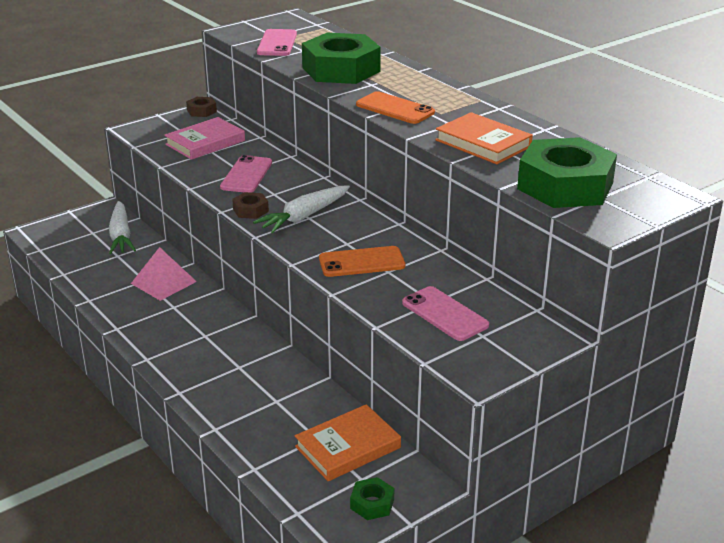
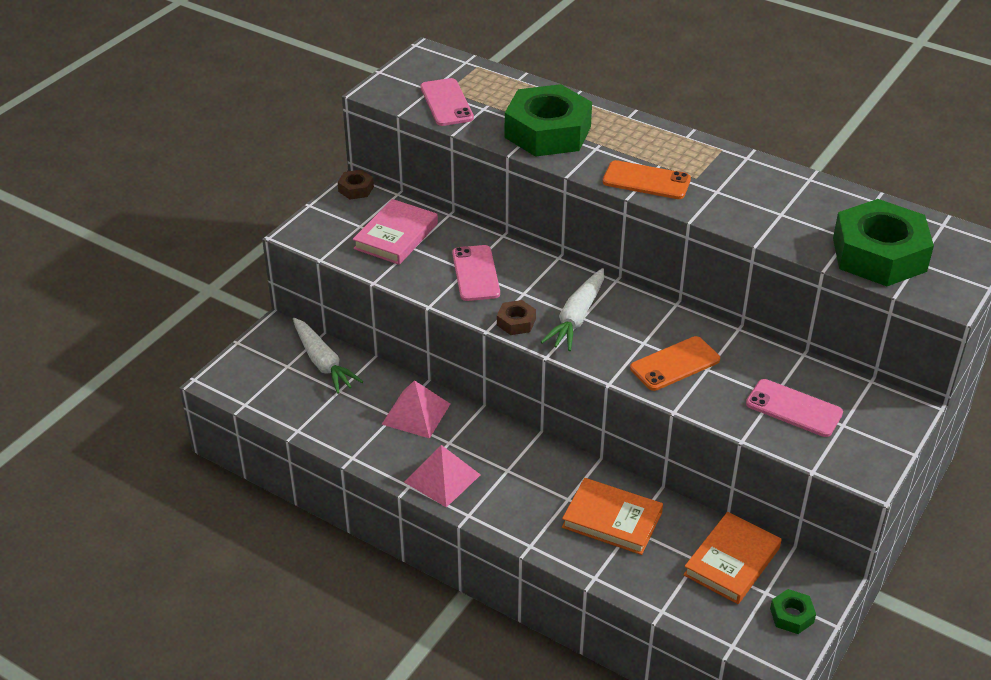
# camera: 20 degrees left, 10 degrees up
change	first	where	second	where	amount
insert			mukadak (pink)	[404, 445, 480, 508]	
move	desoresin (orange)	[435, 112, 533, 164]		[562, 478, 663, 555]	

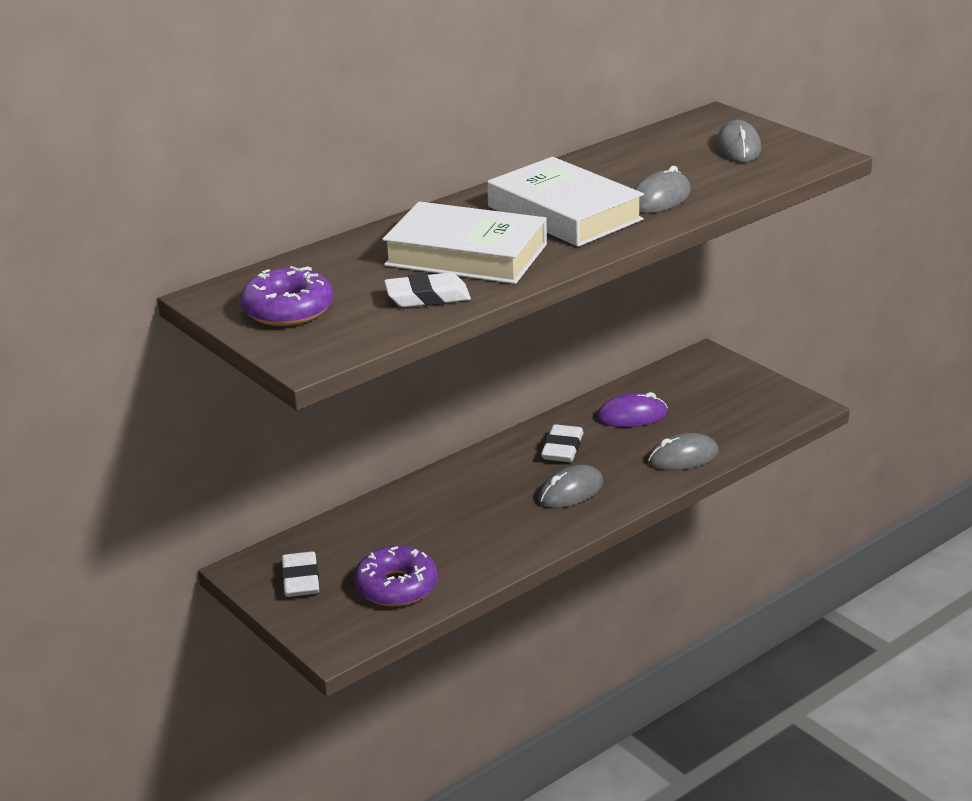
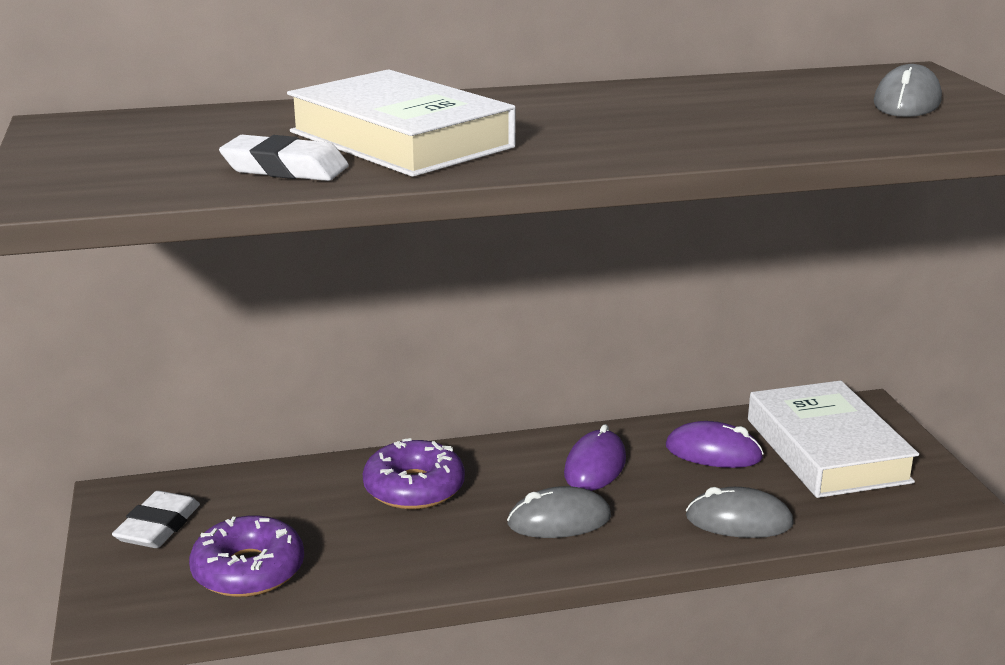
# camera: 25 degrees right, 5 degrees down
change	first	where	second	where	amount
move	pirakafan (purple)	[240, 266, 333, 326]		[363, 438, 465, 509]	
replace	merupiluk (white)	[541, 424, 584, 462]	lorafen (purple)	[564, 424, 626, 491]	
move	desoresin (white)	[487, 157, 644, 247]		[748, 380, 919, 498]	
delete	lorafen (grey)	[634, 166, 691, 213]			

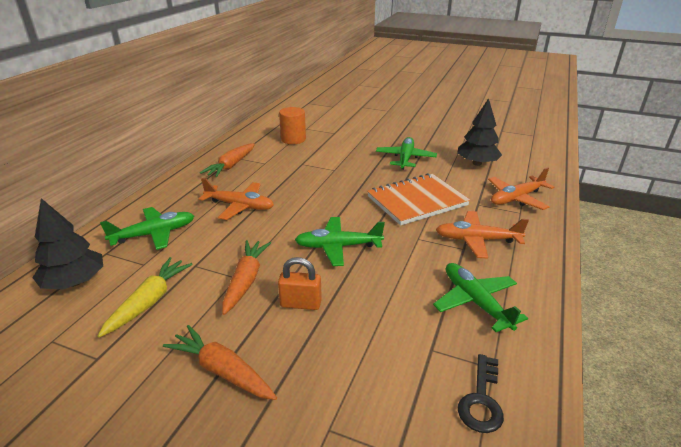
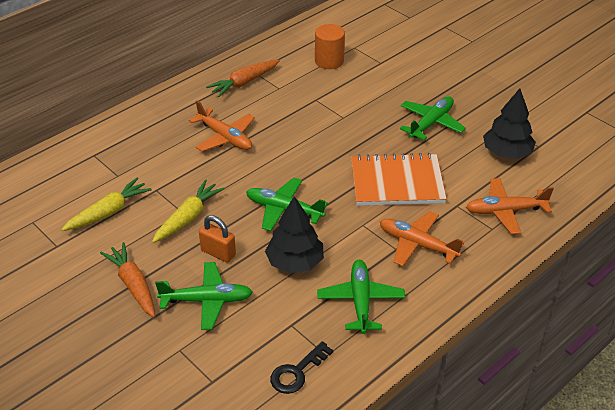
# camera: 25 degrees right, 10 degrees up
change	first	where	second	where	amount
recolor	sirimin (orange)	[222, 240, 271, 315]	sirimin (yellow)	[152, 179, 225, 243]	
move	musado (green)	[100, 207, 194, 250]		[155, 262, 253, 330]	
move	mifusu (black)	[32, 198, 103, 289]		[265, 196, 324, 273]	

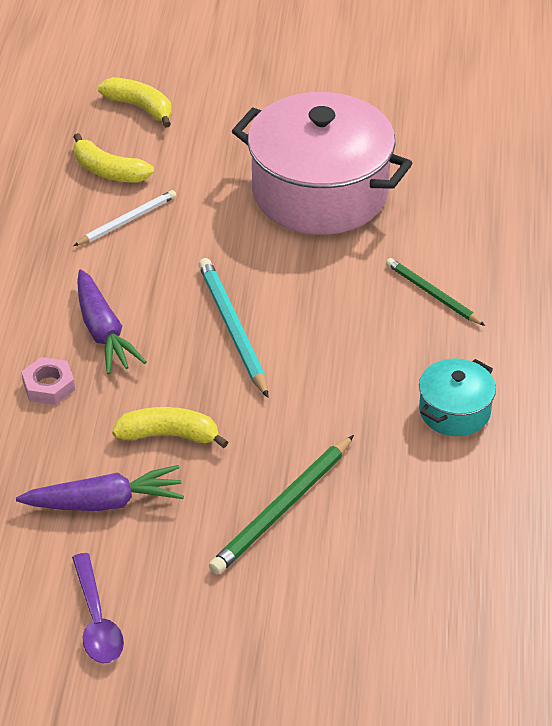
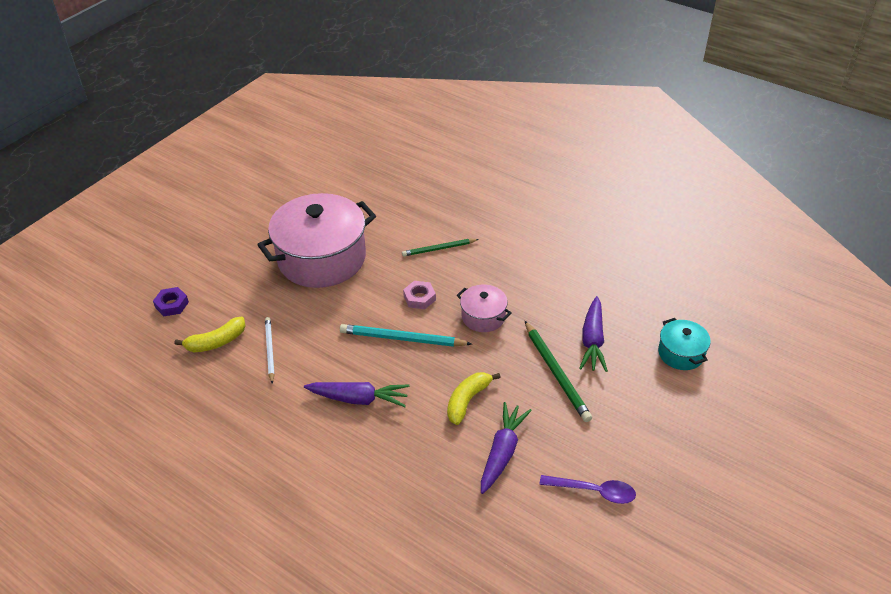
# camera: 60 degrees left, 0 degrees up
change	first	where	second	where	amount
replace	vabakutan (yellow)	[98, 77, 172, 128]	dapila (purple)	[153, 287, 189, 316]	
move	dapila (pink)	[21, 357, 75, 405]		[403, 281, 436, 309]	
insert			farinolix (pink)	[457, 284, 512, 332]	
insert			sirimin (purple)	[579, 296, 608, 372]	
move	farinolix (turquoise)	[419, 359, 496, 436]		[658, 318, 711, 370]	

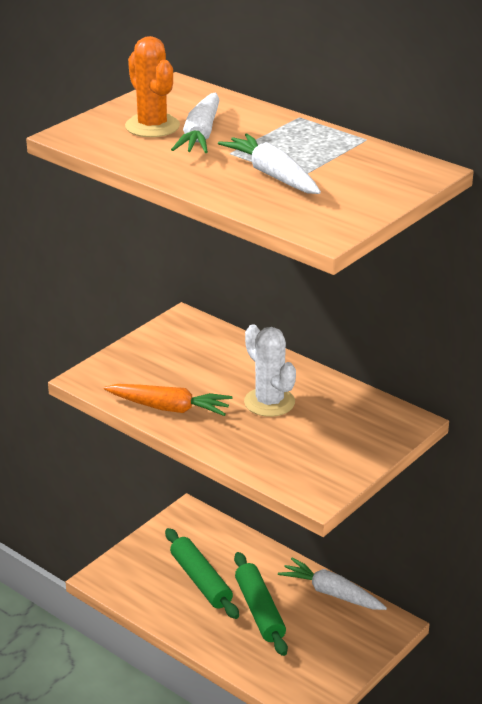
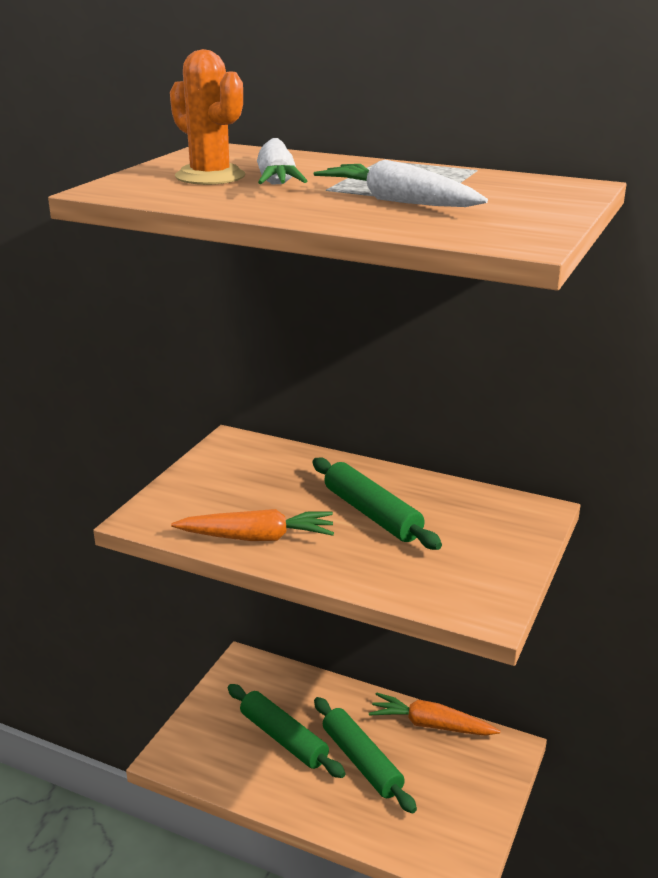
# camera: 15 degrees left, 5 degrees down
change	first	where	second	where	amount
replace	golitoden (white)	[244, 324, 296, 417]	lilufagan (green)	[312, 457, 442, 550]	
recolor	sirimin (white)	[278, 558, 387, 610]	sirimin (orange)	[369, 692, 500, 736]	

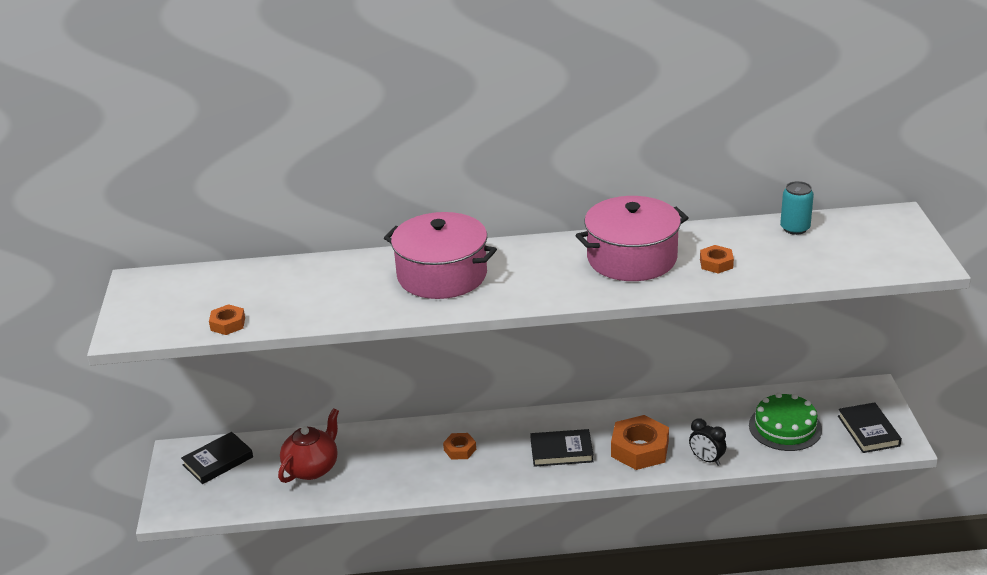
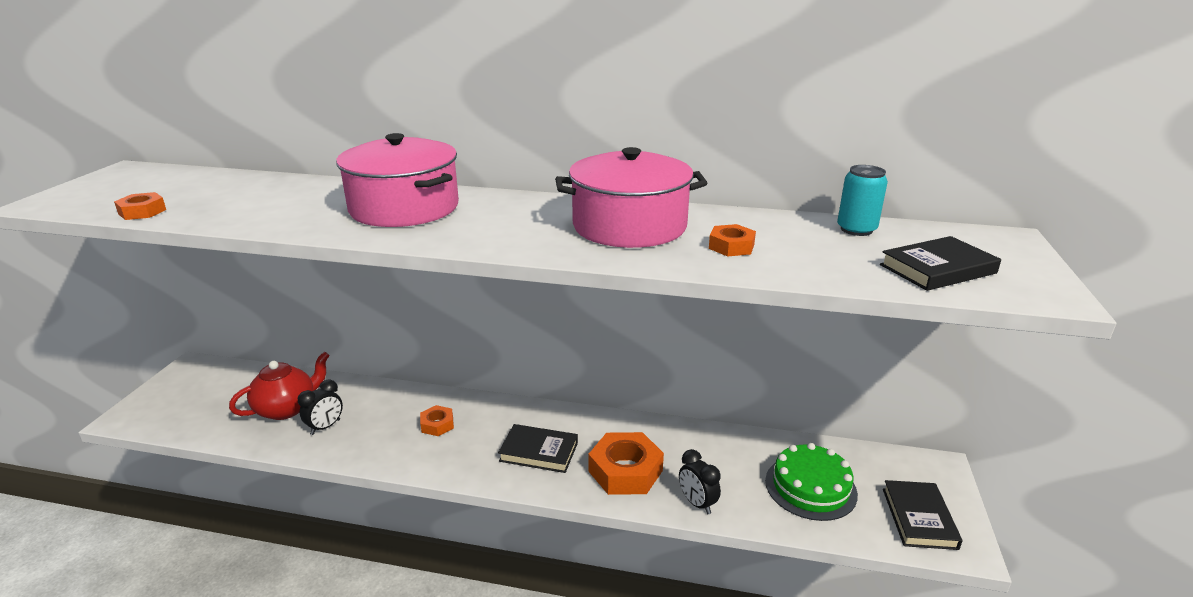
# camera: 15 degrees right, 5 degrees down
change	first	where	second	where	amount
insert			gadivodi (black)	[298, 379, 343, 435]	
move	desoresin (black)	[181, 432, 253, 484]		[880, 236, 1001, 291]	

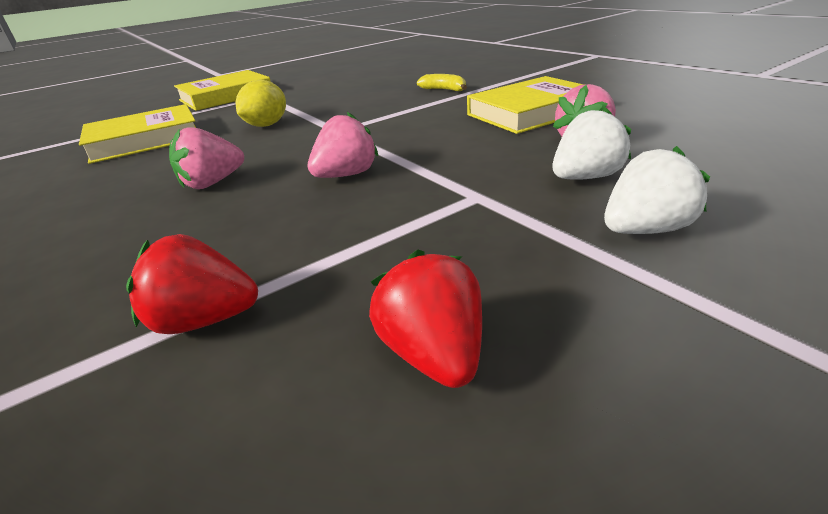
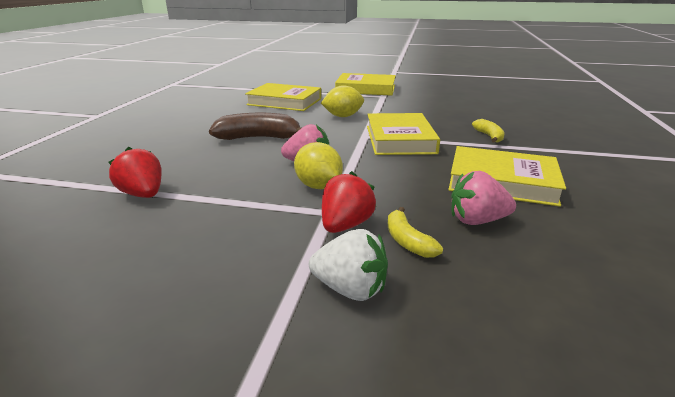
# camera: 45 degrees right, 5 degrees down
change	first	where	second	where	amount
replace	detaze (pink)	[169, 127, 244, 189]	vabakutan (brown)	[209, 113, 301, 140]	
insert			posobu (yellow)	[294, 142, 343, 189]	
move	detaze (red)	[369, 250, 482, 388]		[322, 171, 376, 233]	
insert			desoresin (yellow)	[367, 113, 440, 155]	
replace	detaze (white)	[553, 107, 631, 180]	vabakutan (yellow)	[388, 207, 443, 258]	

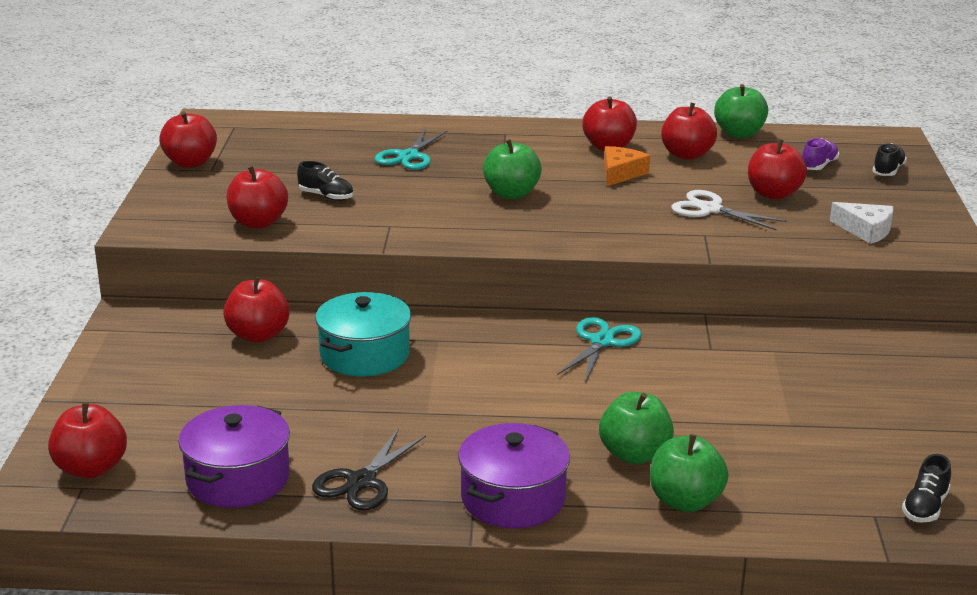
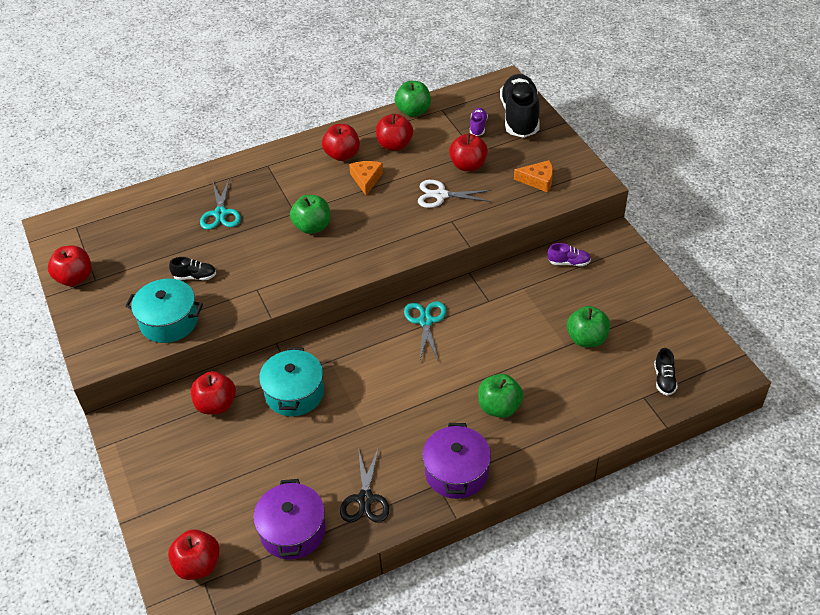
# camera: 25 degrees left, 20 degrees up
change	first	where	second	where	amount
replace	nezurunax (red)	[226, 166, 288, 228]	farinolix (turquoise)	[125, 279, 203, 343]	
resize	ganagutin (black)	[872, 143, 907, 176]		[500, 74, 540, 138]	x2.25
recolor	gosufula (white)	[830, 202, 893, 244]	gosufula (orange)	[514, 160, 553, 193]	
insert			ganagutin (purple)	[547, 243, 591, 267]	
move	nezurunax (green)	[650, 434, 728, 512]		[567, 306, 610, 347]	

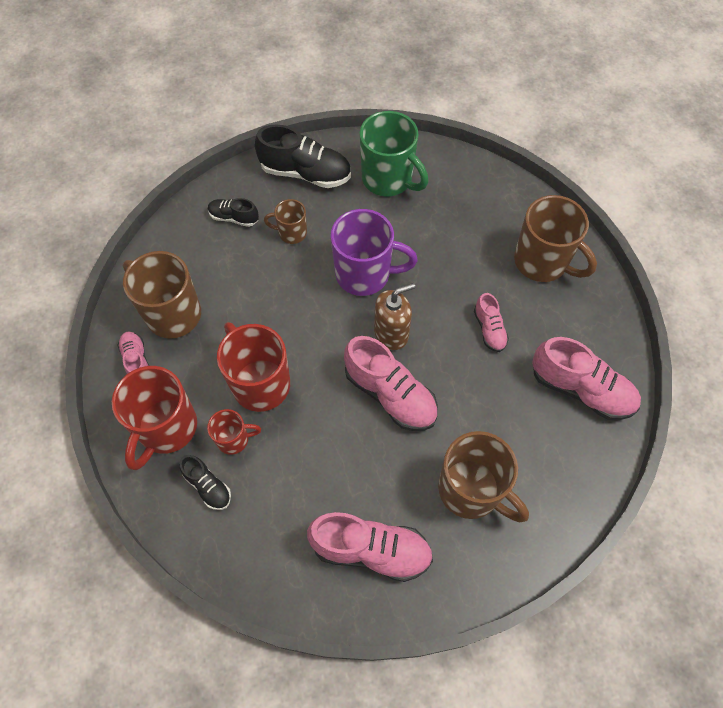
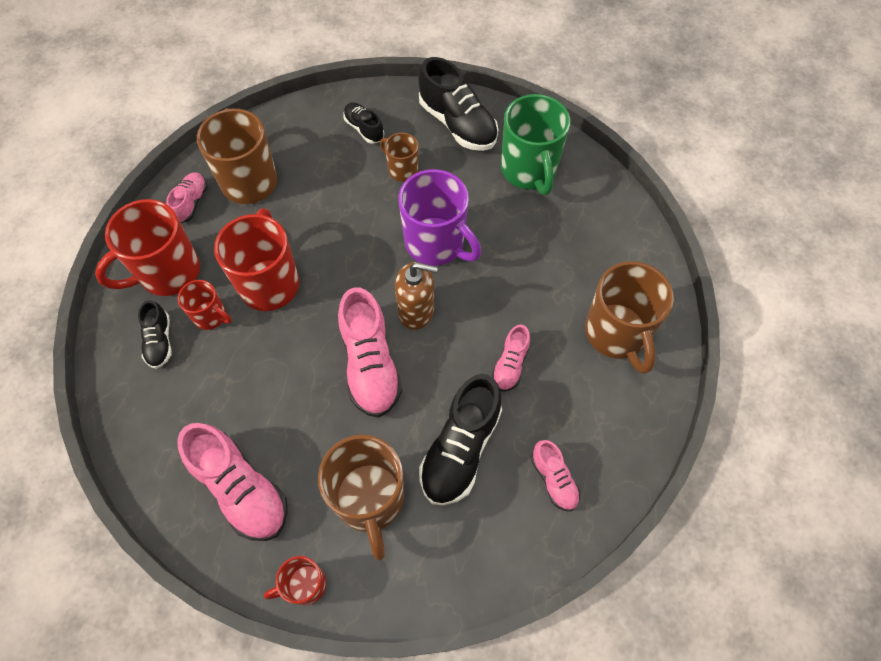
# camera: 35 degrees right, 0 degrees up
change	first	where	second	where	amount
insert			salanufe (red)	[264, 556, 326, 605]	
insert			ganagutin (black)	[419, 374, 502, 505]	
resize	ganagutin (pink)	[532, 337, 641, 420]		[531, 440, 581, 511]	x0.54

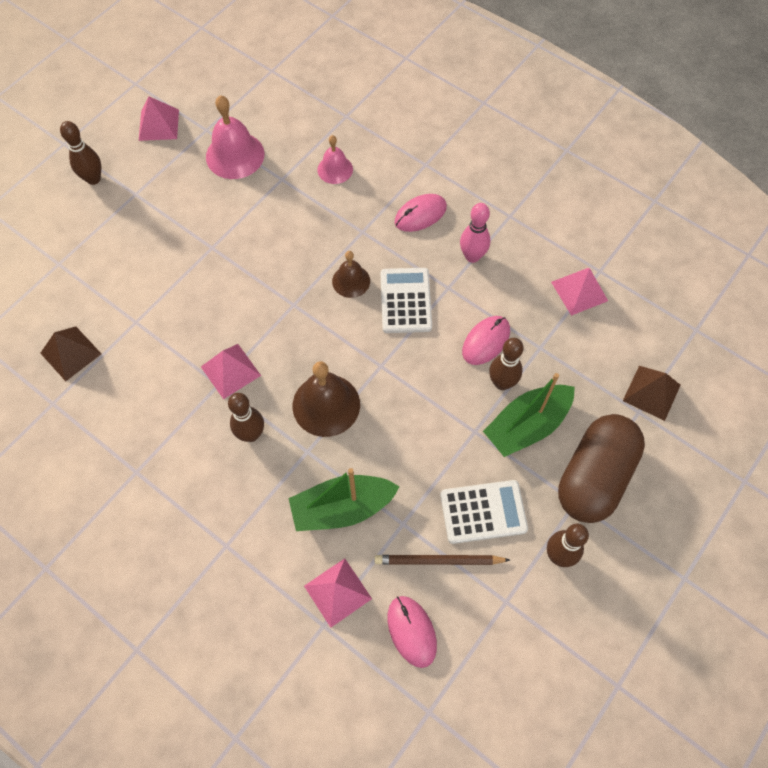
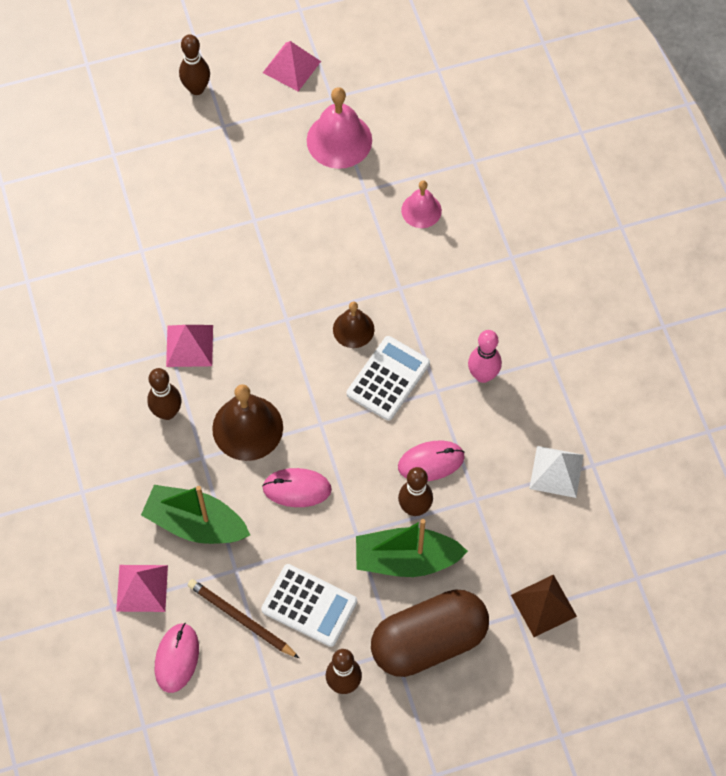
# camera: 35 degrees right, 0 degrees up
change	first	where	second	where	amount
move	lorafen (pink)	[395, 194, 447, 232]		[262, 468, 332, 507]	
recolor	mukadak (pink)	[551, 268, 608, 316]	mukadak (white)	[529, 446, 584, 498]	
delete	mukadak (brown)	[40, 327, 101, 381]			

